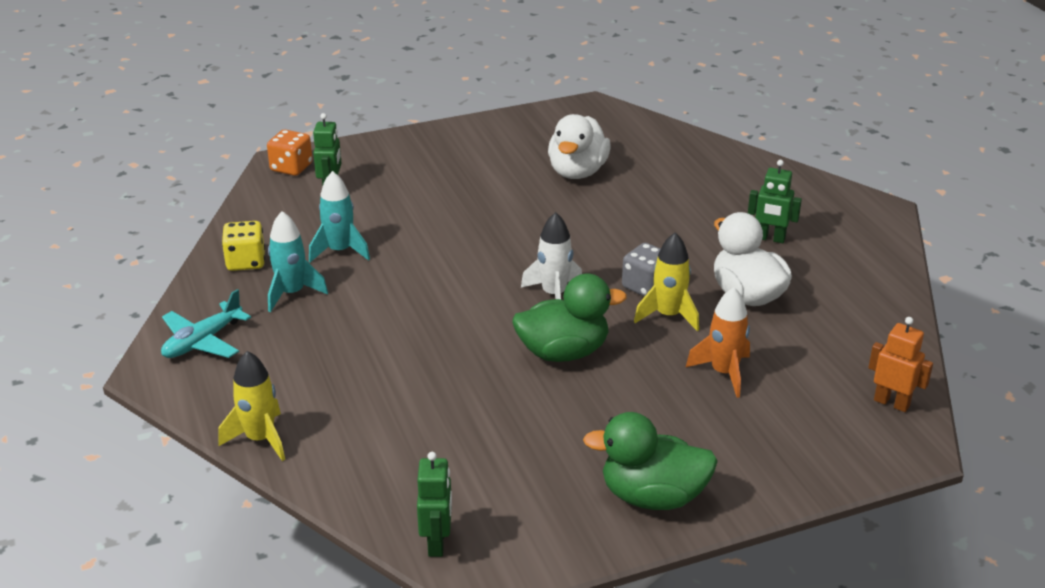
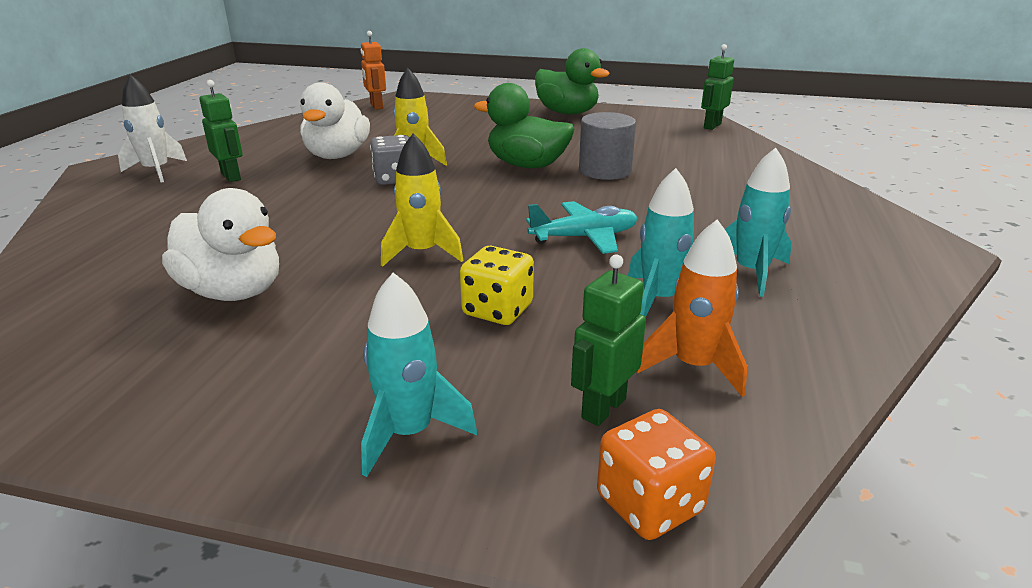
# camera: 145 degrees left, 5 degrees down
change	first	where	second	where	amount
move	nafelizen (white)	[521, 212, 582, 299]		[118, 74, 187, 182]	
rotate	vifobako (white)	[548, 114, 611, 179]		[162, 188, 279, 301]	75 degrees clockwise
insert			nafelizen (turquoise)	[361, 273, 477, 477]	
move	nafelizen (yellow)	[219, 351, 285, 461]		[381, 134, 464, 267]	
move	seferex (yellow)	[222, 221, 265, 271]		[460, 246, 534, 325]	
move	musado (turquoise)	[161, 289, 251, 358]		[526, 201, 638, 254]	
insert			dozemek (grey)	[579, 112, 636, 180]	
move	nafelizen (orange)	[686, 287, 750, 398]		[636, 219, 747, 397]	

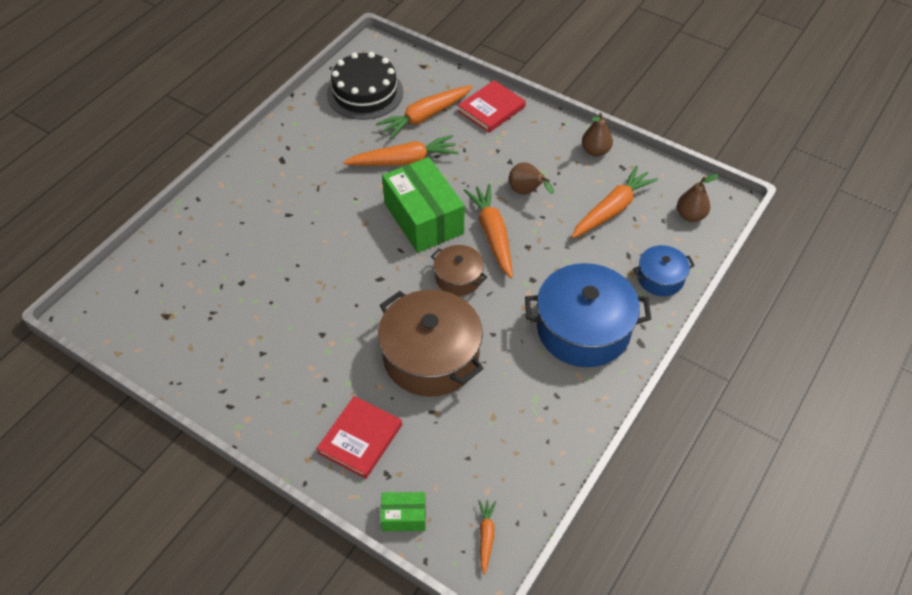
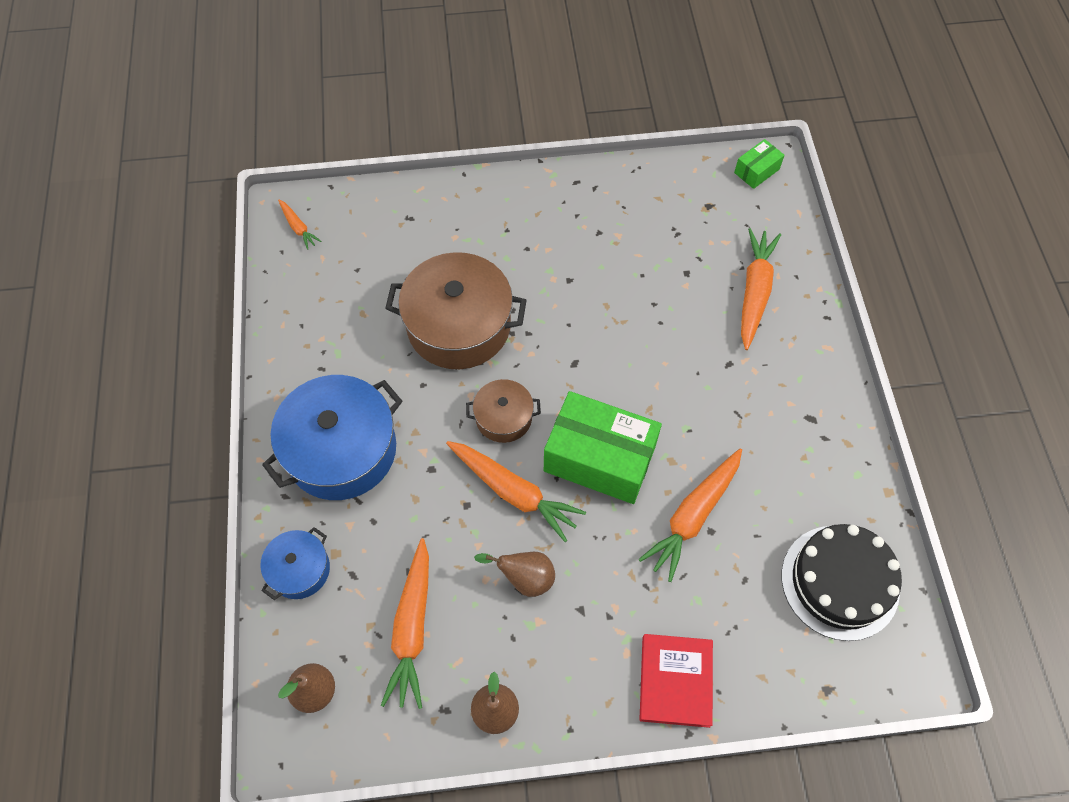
# camera: 140 degrees right, 10 degrees up
change	first	where	second	where	amount
move	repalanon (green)	[381, 492, 426, 531]		[734, 139, 785, 189]	
move	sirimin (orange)	[376, 85, 473, 139]		[741, 228, 781, 350]	
delete	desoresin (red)	[316, 396, 402, 479]			

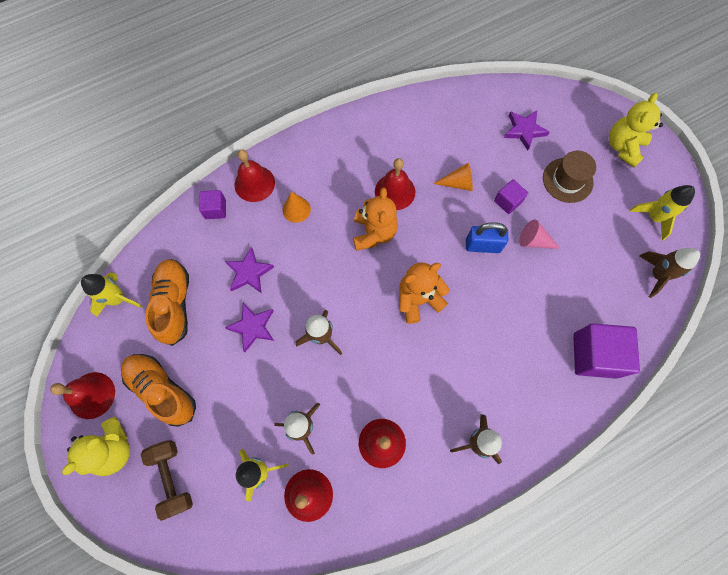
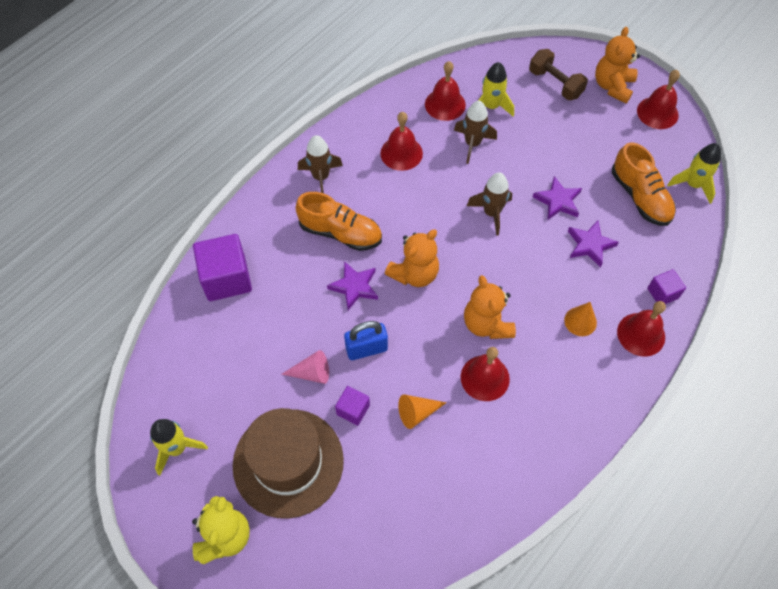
# camera: 160 degrees right, 10 degrees down
change	first	where	second	where	amount
resize	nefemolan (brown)	[543, 151, 596, 203]		[233, 408, 344, 519]	x1.73
move	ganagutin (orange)	[121, 354, 196, 427]		[295, 192, 382, 251]	
move	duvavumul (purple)	[504, 111, 550, 151]		[327, 261, 378, 310]	
recolor	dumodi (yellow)	[62, 417, 130, 476]	dumodi (orange)	[595, 27, 640, 103]	
delete	nafelizen (brown)	[639, 248, 700, 298]			

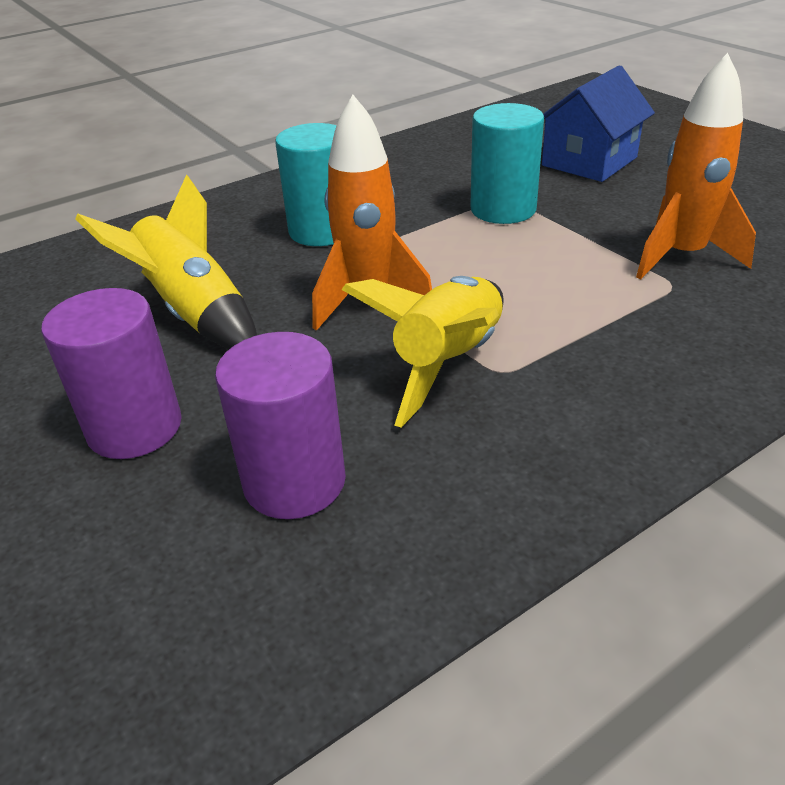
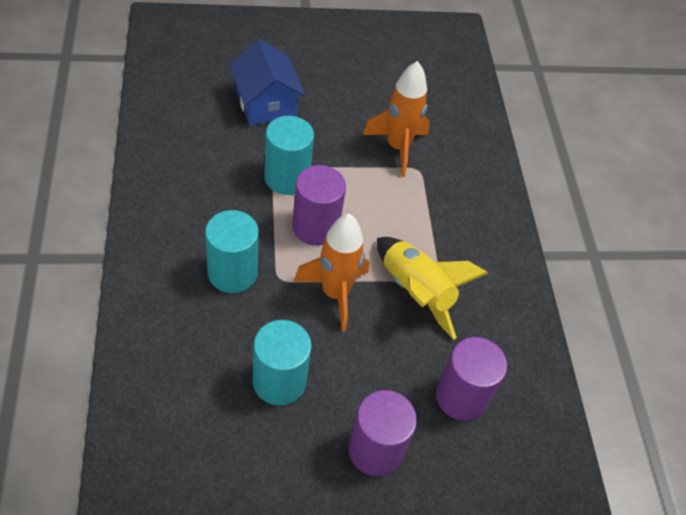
# camera: 70 degrees left, 15 degrees up
change	first	where	second	where	amount
replace	nafelizen (yellow)	[75, 174, 257, 350]	dozemek (turquoise)	[253, 320, 312, 406]	
insert			dozemek (purple)	[292, 165, 346, 246]	

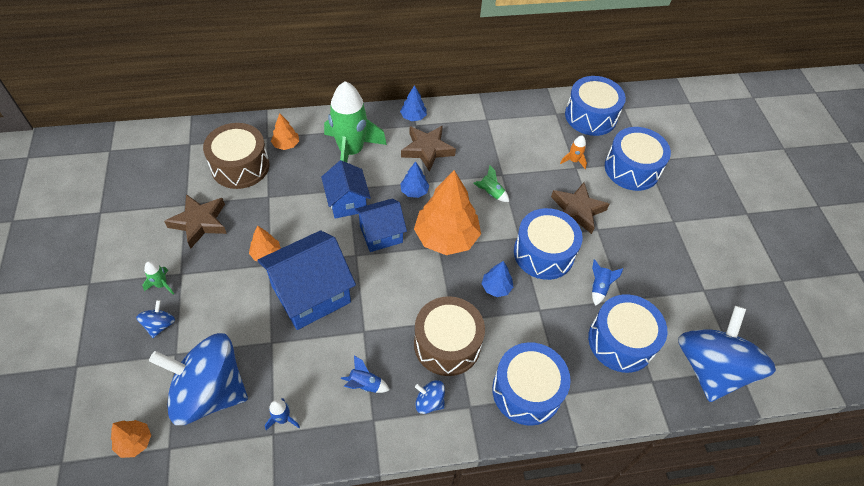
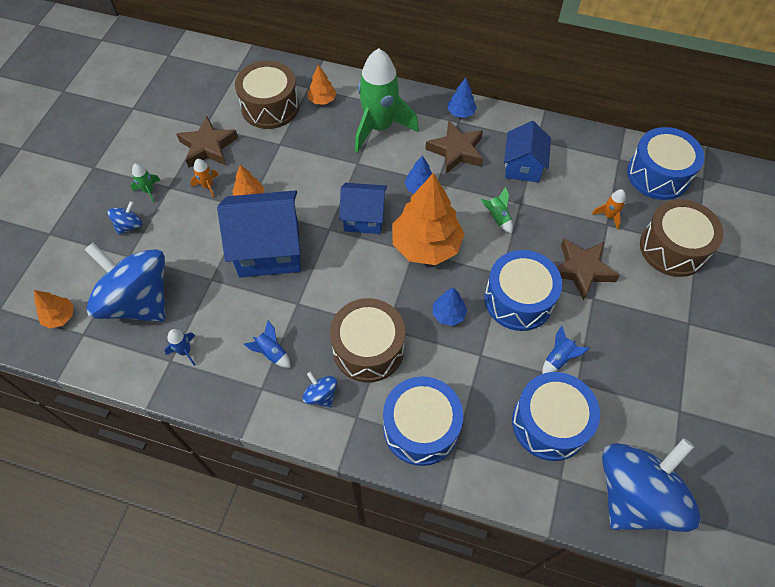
# camera: 30 degrees right, 5 degrees up
change	first	where	second	where	amount
insert			nafelizen (orange)	[190, 159, 219, 198]	
move	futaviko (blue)	[321, 160, 371, 219]		[504, 121, 551, 182]	
recolor	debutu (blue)	[605, 127, 671, 191]	debutu (brown)	[640, 199, 723, 277]	

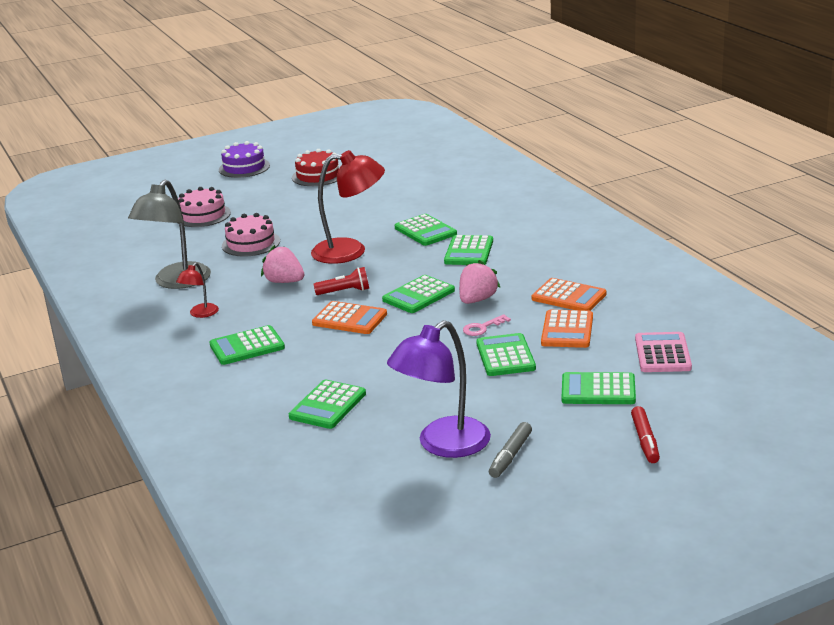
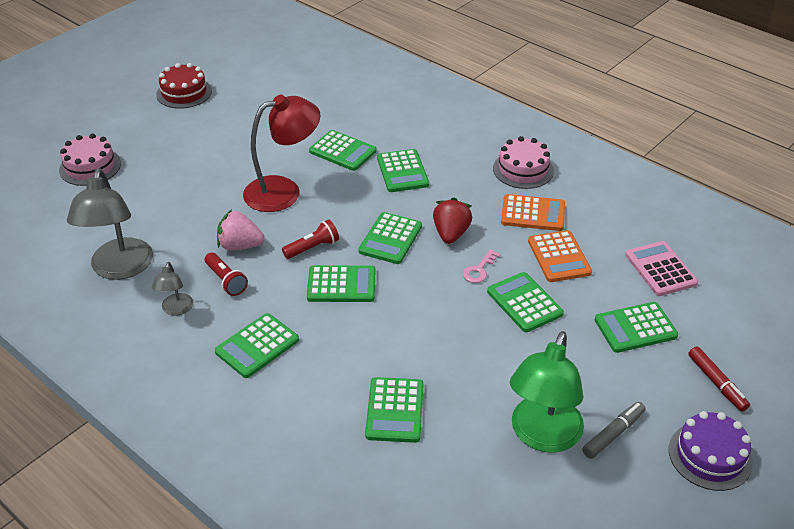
# camera: 25 degrees left, 15 degrees up
change	first	where	second	where	amount
recolor	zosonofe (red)	[176, 263, 219, 318]	zosonofe (grey)	[152, 262, 193, 316]	
insert			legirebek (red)	[205, 253, 248, 296]	
recolor	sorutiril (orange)	[312, 301, 387, 334]	sorutiril (green)	[307, 265, 375, 302]	
recolor	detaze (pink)	[459, 260, 501, 304]	detaze (red)	[433, 198, 472, 244]	
move	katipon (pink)	[222, 213, 280, 256]		[493, 136, 554, 189]	
recolor	zosonofe (purple)	[387, 320, 491, 458]	zosonofe (green)	[510, 331, 584, 452]	
rotate	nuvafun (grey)	[489, 422, 532, 478]		[582, 402, 646, 459]	135 degrees counterclockwise
move	katipon (purple)	[219, 141, 270, 178]		[669, 411, 753, 491]	

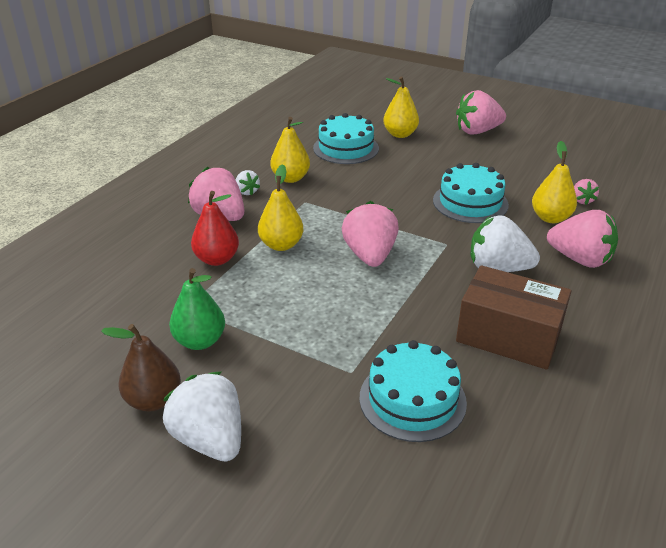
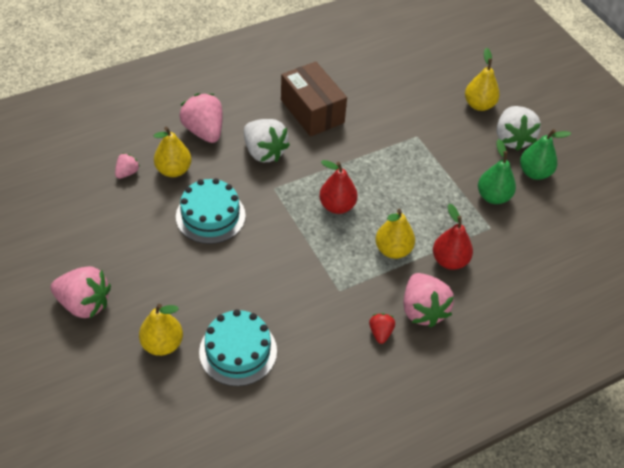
# camera: 150 degrees left, 15 degrees up
change	first	where	second	where	amount
replace	detaze (pink)	[342, 201, 399, 267]	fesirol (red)	[319, 160, 358, 214]	
recolor	detaze (white)	[236, 170, 260, 195]	detaze (red)	[369, 313, 395, 344]	
move	fesirol (yellow)	[270, 117, 310, 183]		[465, 48, 500, 111]	
recolor	fesirol (brown)	[101, 324, 181, 412]	fesirol (green)	[520, 129, 571, 180]	
delete	katipon (turquoise)	[359, 340, 467, 442]			

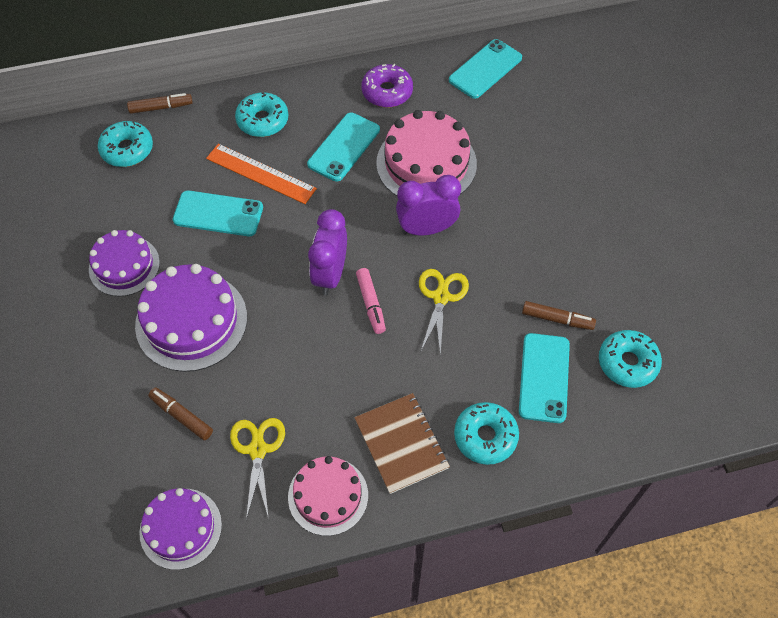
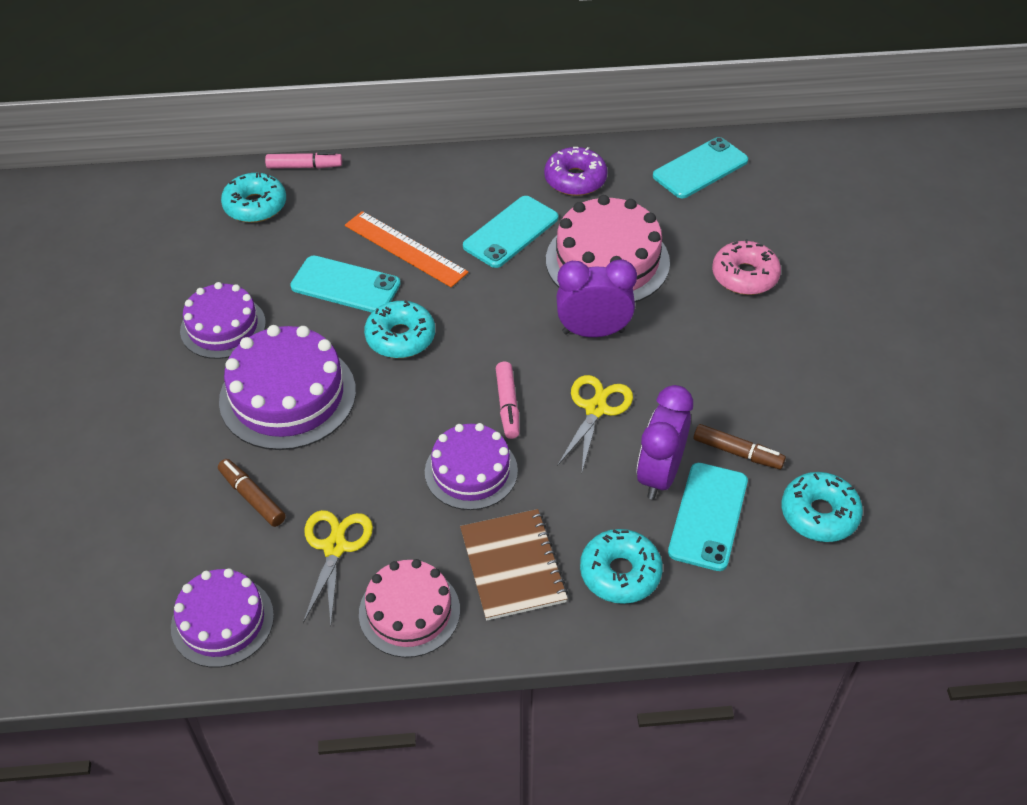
# camera: 10 degrees right, 10 degrees down
change	first	where	second	where	amount
recolor	nuvafun (brown)	[127, 93, 193, 114]	nuvafun (pink)	[265, 152, 342, 169]	
move	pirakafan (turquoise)	[235, 92, 288, 137]		[364, 300, 435, 358]	
insert			katipon (purple)	[425, 423, 518, 510]	
move	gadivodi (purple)	[308, 209, 347, 295]		[637, 385, 693, 500]	
insert			pirakafan (pink)	[712, 239, 781, 295]	

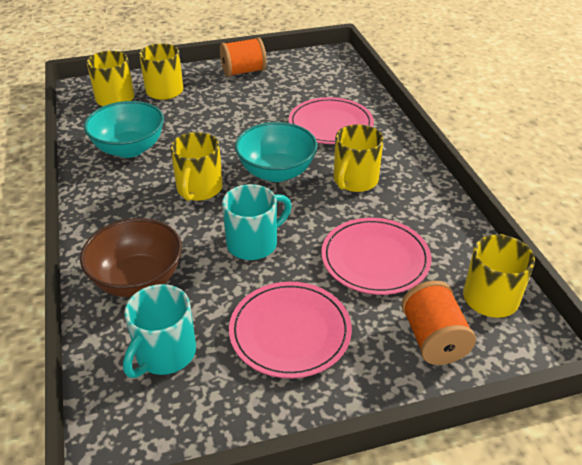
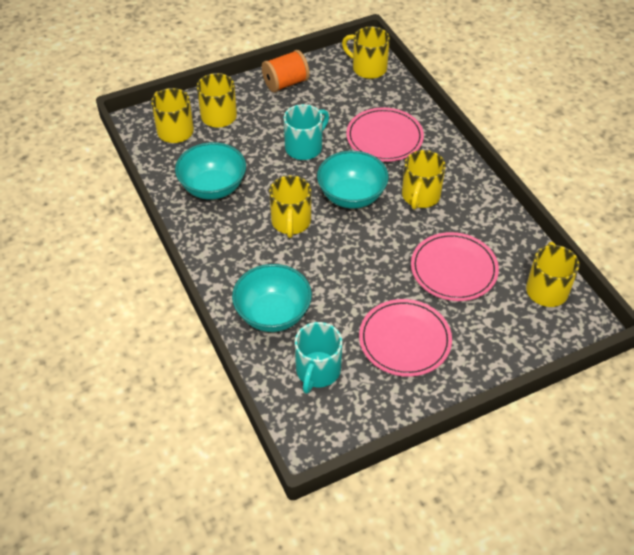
# camera: 10 degrees left, 10 degrees up
change	first	where	second	where	amount
recolor	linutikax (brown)	[80, 218, 182, 297]	linutikax (turquoise)	[232, 264, 312, 332]	
move	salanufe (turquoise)	[222, 184, 292, 260]		[284, 104, 329, 160]	
insert			salanufe (yellow)	[342, 26, 390, 79]	
delete	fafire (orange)	[401, 281, 476, 365]			

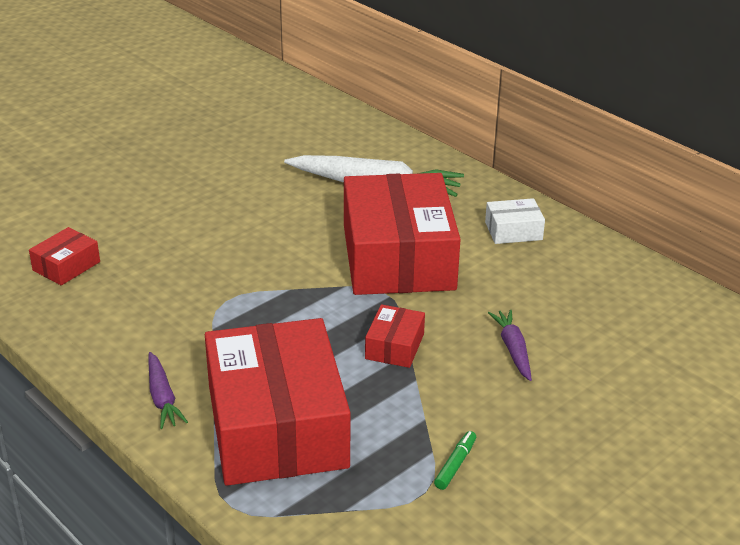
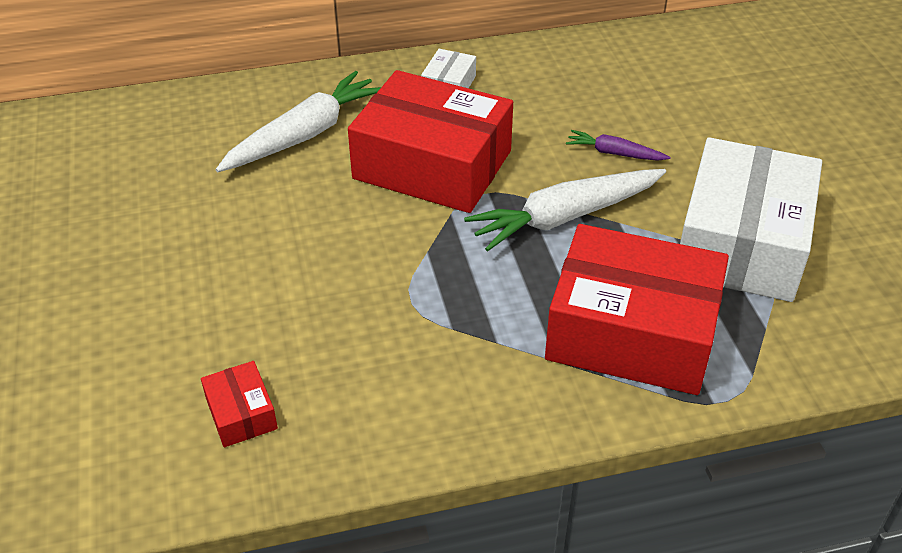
# camera: 60 degrees left, 10 degrees up
change	first	where	second	where	amount
replace	repalanon (red)	[365, 304, 425, 368]	sirimin (white)	[464, 169, 666, 251]	
replace	nuvafun (green)	[434, 431, 476, 490]	repalanon (white)	[680, 137, 822, 302]	
delete	sirimin (purple)	[148, 352, 188, 429]			

